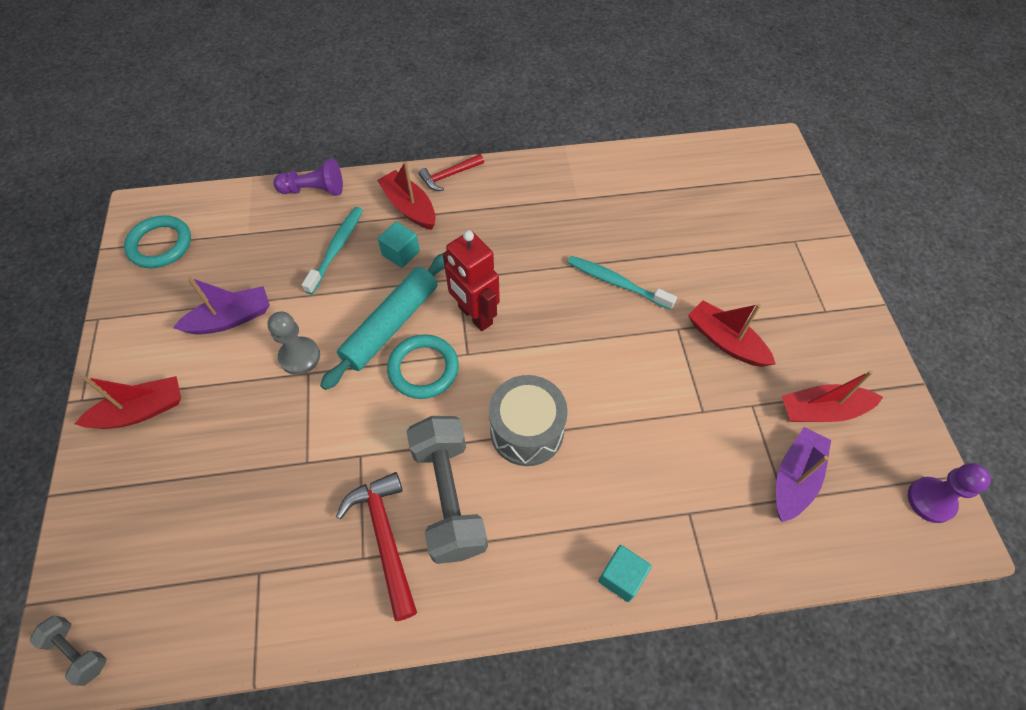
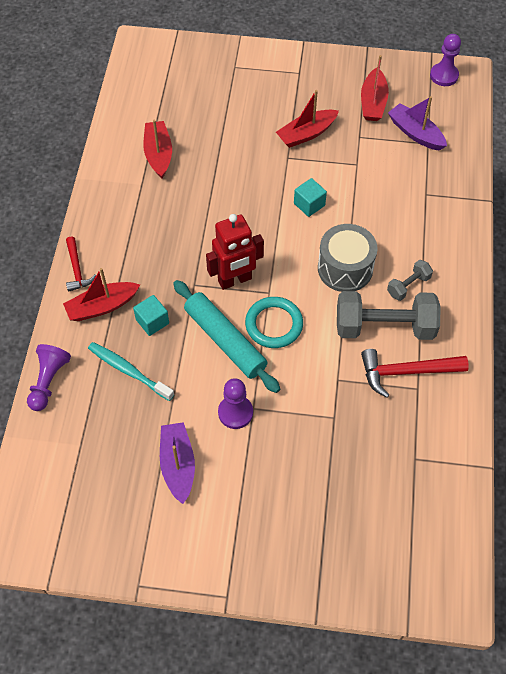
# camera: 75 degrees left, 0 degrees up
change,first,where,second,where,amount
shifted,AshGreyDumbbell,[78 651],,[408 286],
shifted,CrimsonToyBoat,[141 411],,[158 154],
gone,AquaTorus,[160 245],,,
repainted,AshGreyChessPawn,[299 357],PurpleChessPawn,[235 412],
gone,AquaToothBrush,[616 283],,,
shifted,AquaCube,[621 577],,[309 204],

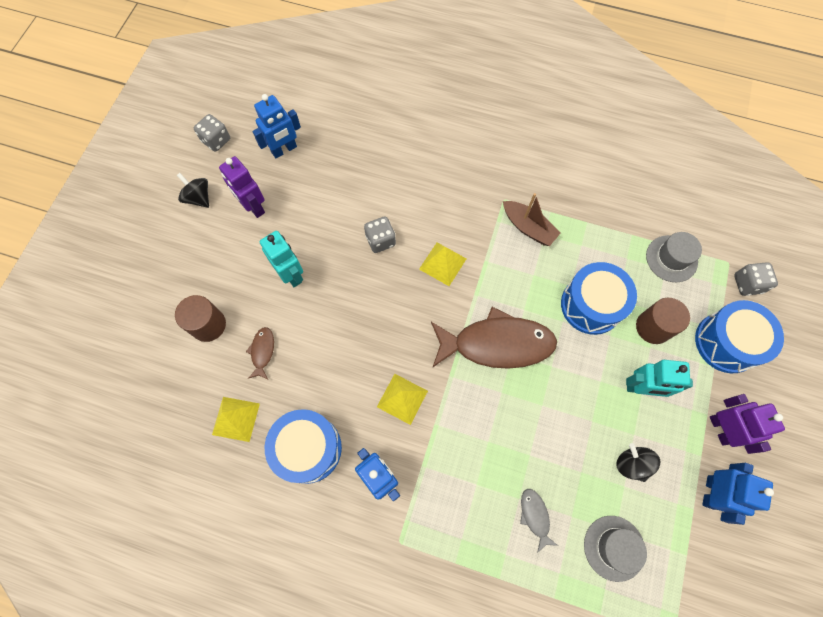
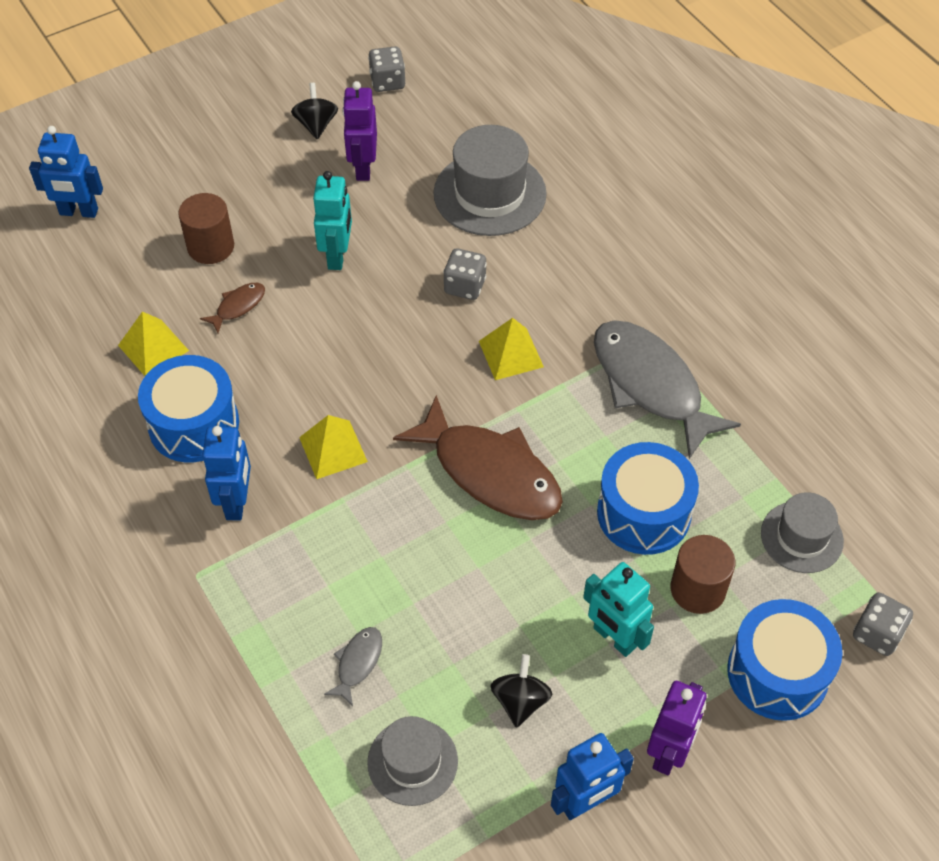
# camera: 40 degrees right, 15 degrees down
change,first,where,second,where,amount
shifted,BlueRobot,[284 150],,[78 212],
swapped,DarkBrownToyBoat,[528 228],AshGreyToyFish,[650 385],
new,,,AshGreyTallHat,[489 194],

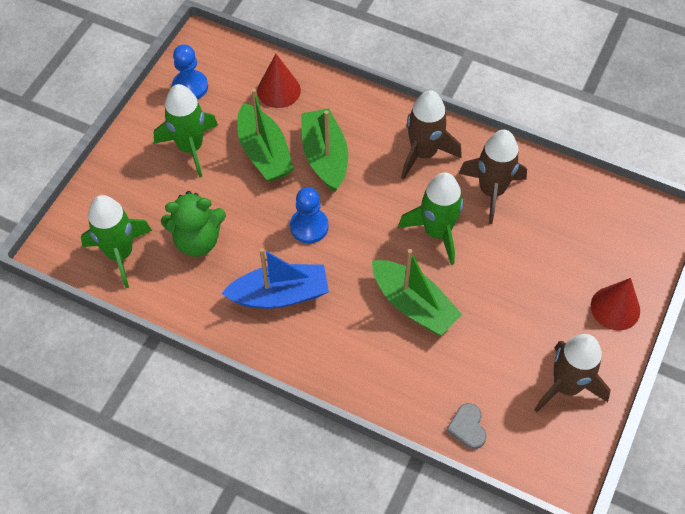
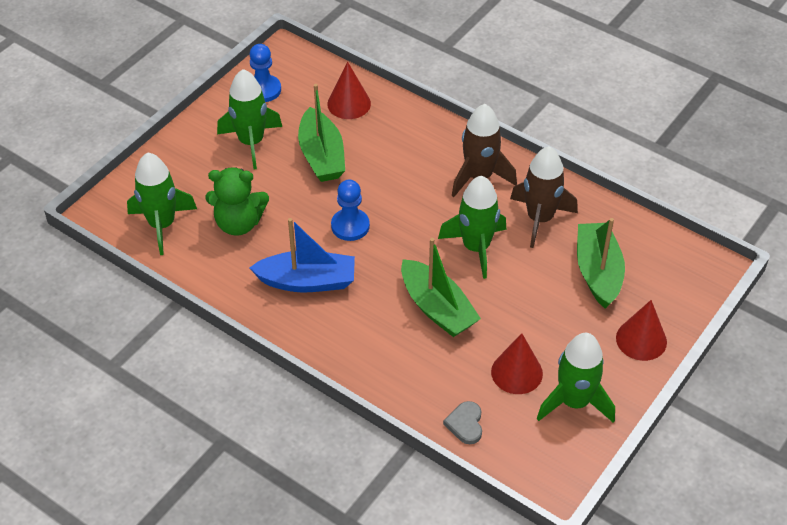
# camera: 10 degrees right, 10 degrees down
change,first,where,second,where,amount
shifted,LeafGreenToyBoat,[325 156],,[598 272],
repainted,DarkBrownSpaceship,[566 386],LeafGreenSpaceship,[574 402],
new,,,CrimsonConeShape,[516 372],

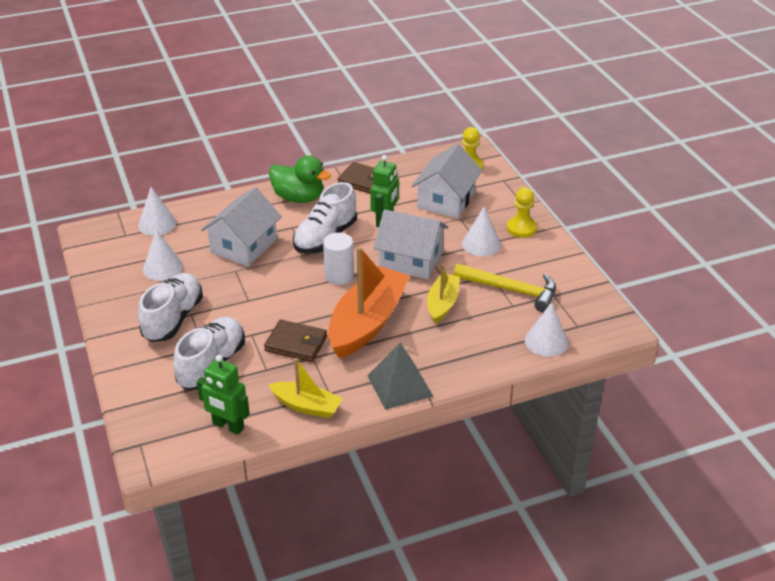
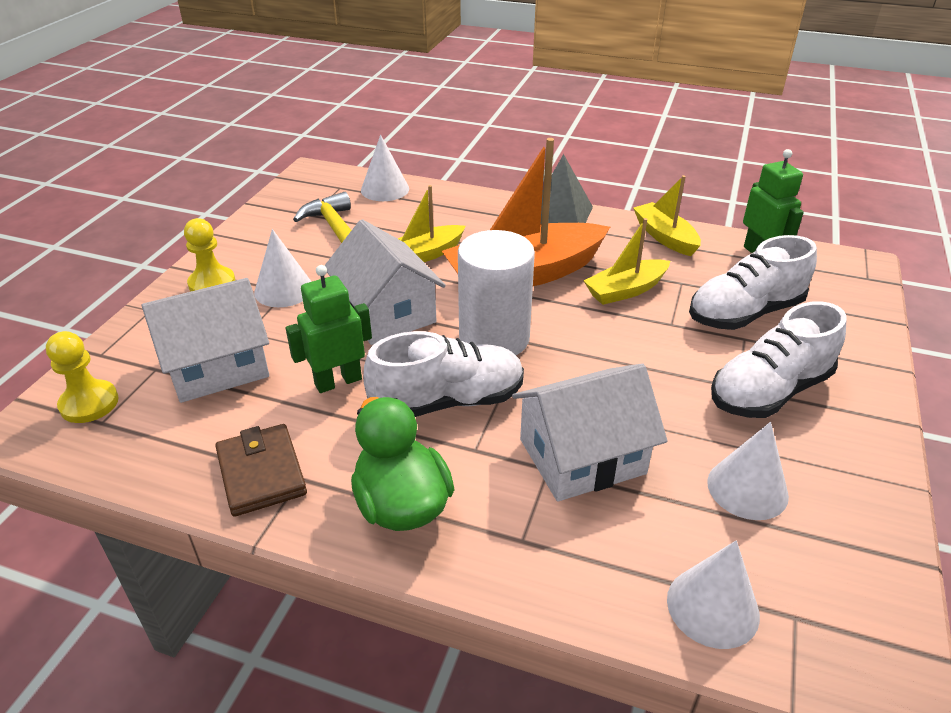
# camera: 140 degrees left, 0 degrees up
change,first,where,second,where,amount
swapped,DarkBrownWallet,[296 344],GoldenToyBoat,[626 290],
scaled,SnowWhiteCylinderShape,[339 276],,[494 338],x1.53

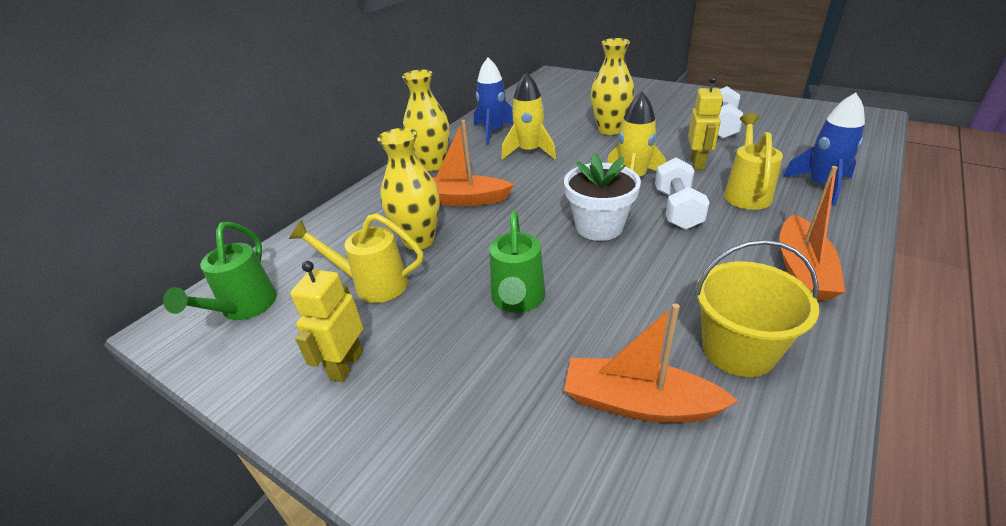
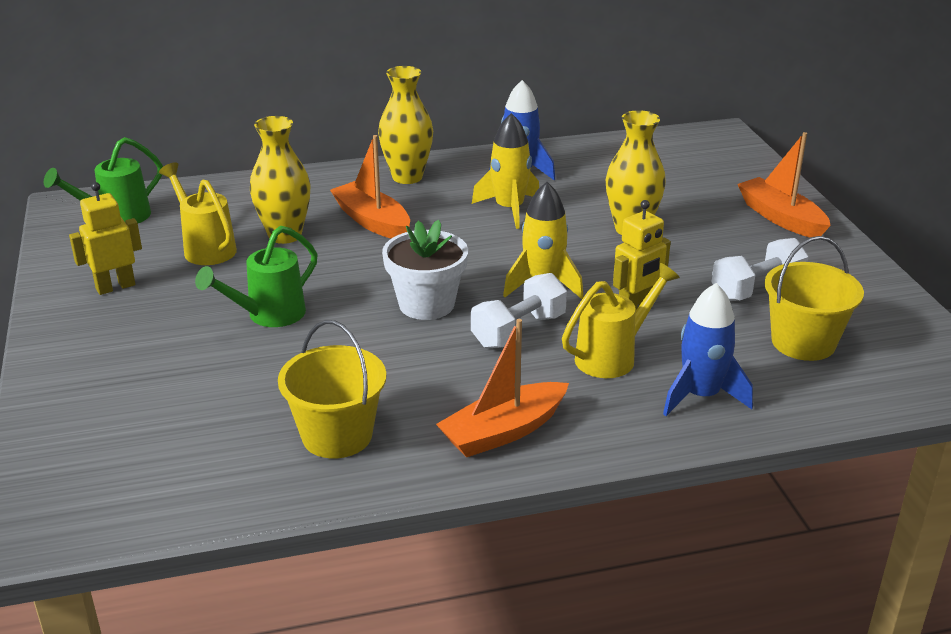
# camera: 40 degrees right, 5 degrees down
change,first,where,second,where,amount
shifted,BrightOrangeToyBoat,[638 403],,[781 218],
new,,,GoldenSandBucket,[803 342],

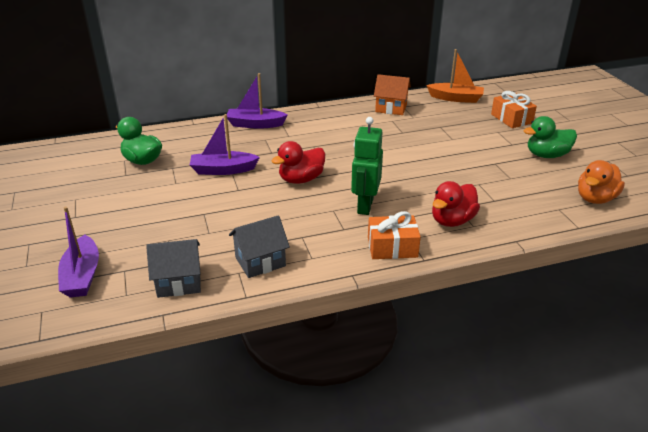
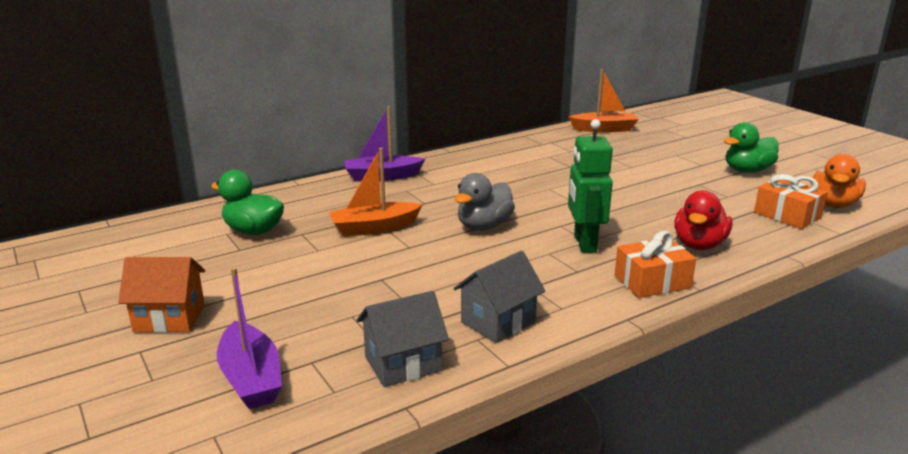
# camera: 15 degrees left, 10 degrees down
change,first,where,second,where,amount
repainted,PurpleToyBoat,[223 170],BrightOrangeToyBoat,[374 228],
repainted,CrimsonDuck,[301 179],AshGreyDuck,[484 226],
shifted,BrightOrangeCottage,[391 108],,[169 318],
shifted,BrightOrangeWrappedGift,[511 119],,[787 215],

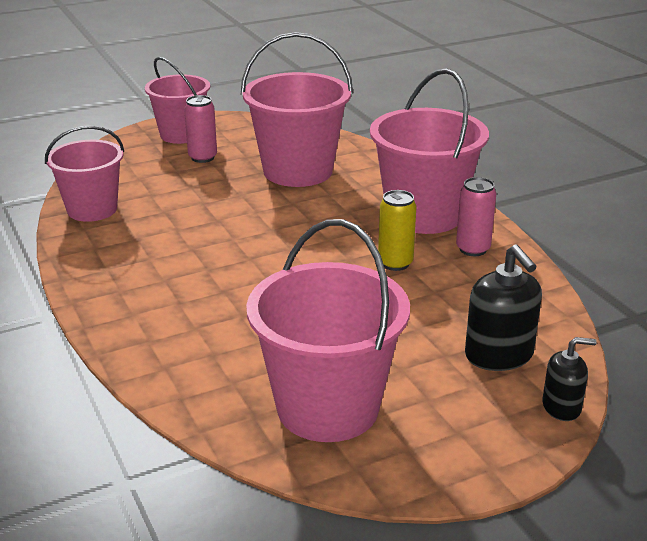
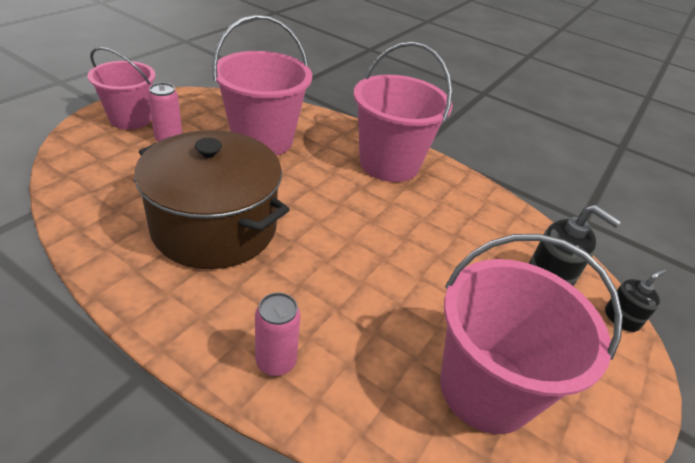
# camera: 35 degrees left, 10 degrees up
change,first,where,second,where,amount
gone,RosePinkSandBucket,[92 209],,,
gone,GoldenTin,[395 263],,,
shifted,RosePinkTin,[473 249],,[276 362],
new,,,DarkBrownCookingPot,[214 227],

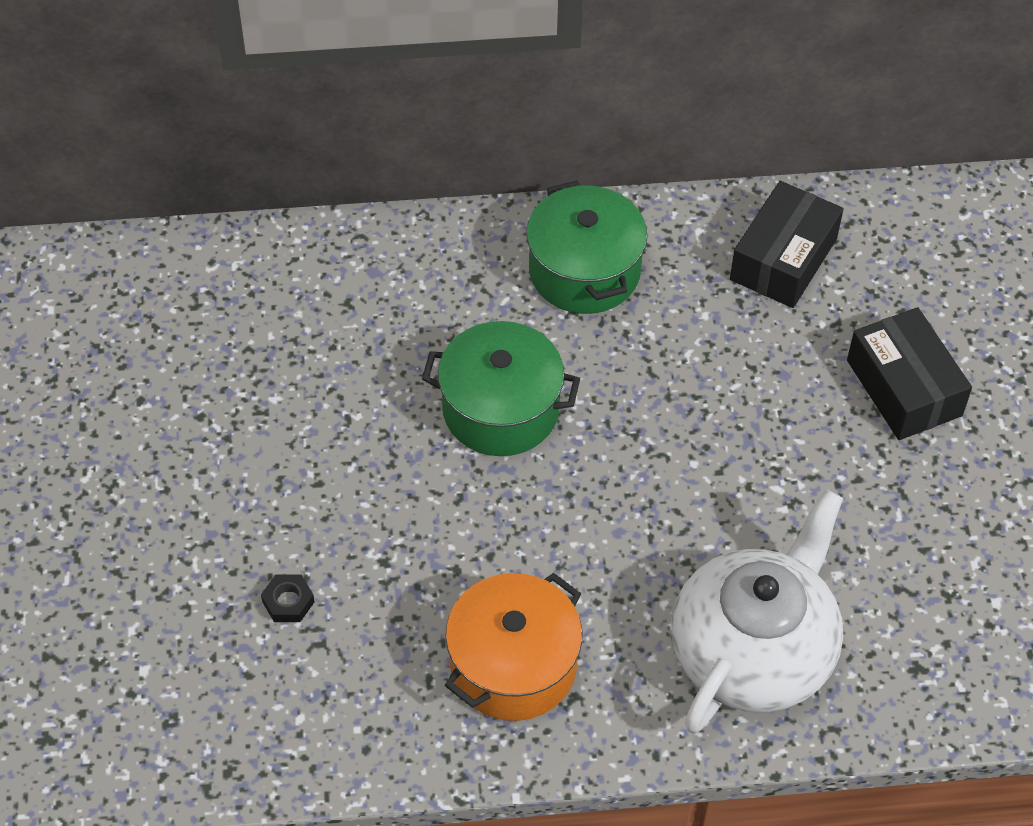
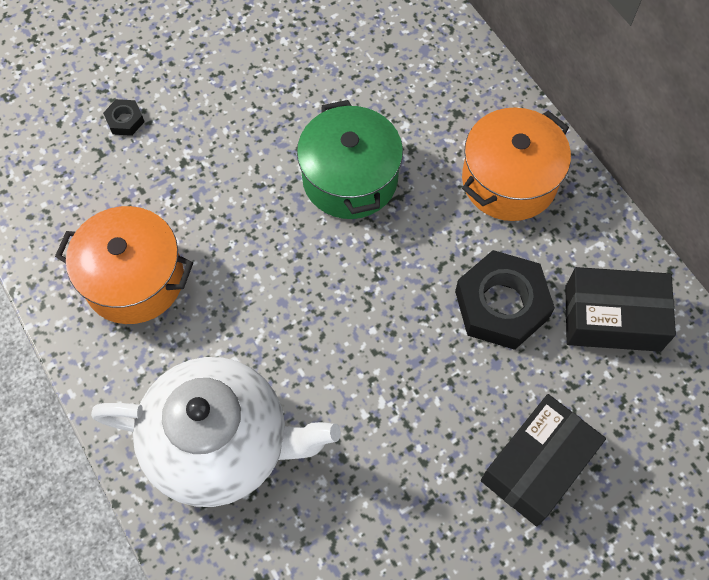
# camera: 65 degrees right, 10 degrees up
change,first,where,second,where,amount
repainted,LeafGreenCookingPot,[584 271],BrightOrangeCookingPot,[509 180],
new,,,JetBlackNut,[501 305],

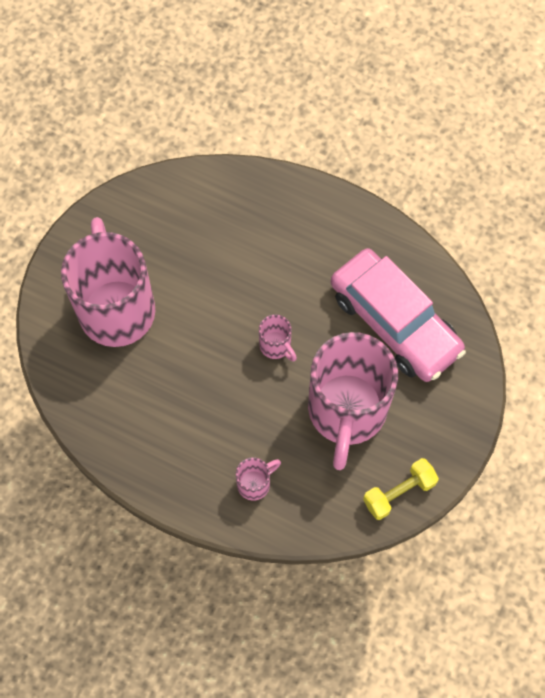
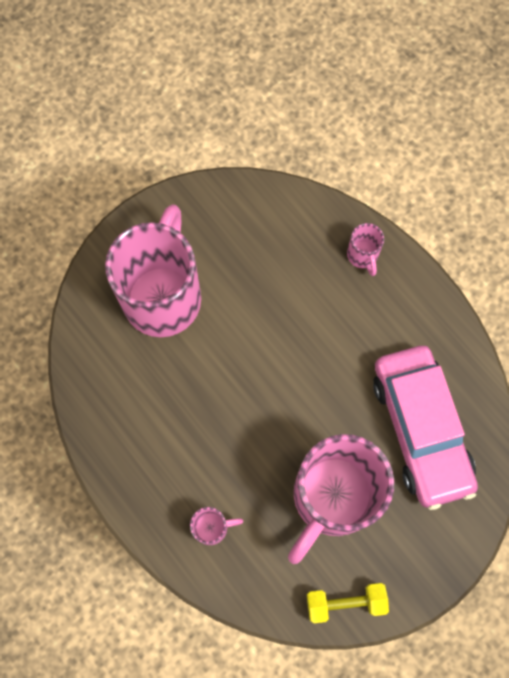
# camera: 25 degrees right, 5 degrees up
change,first,where,second,where,amount
shifted,RosePinkTeaMug,[276 346],,[362 256],

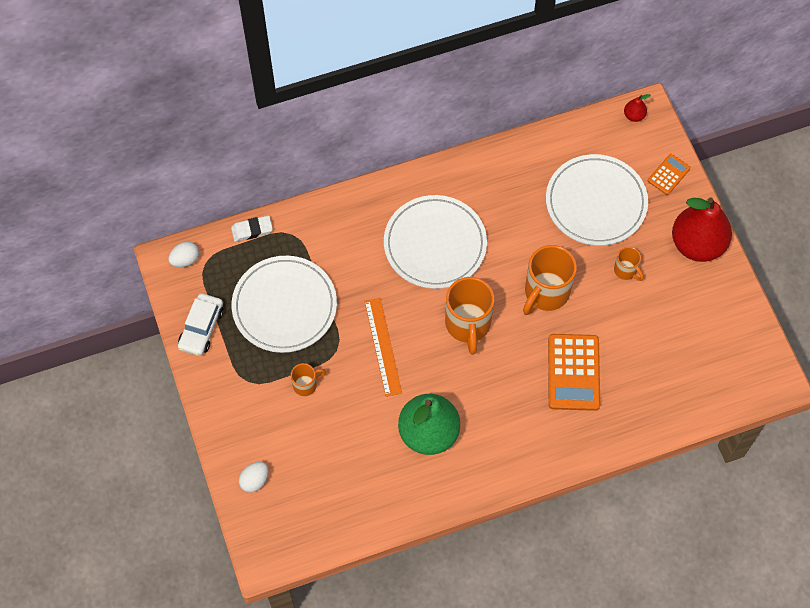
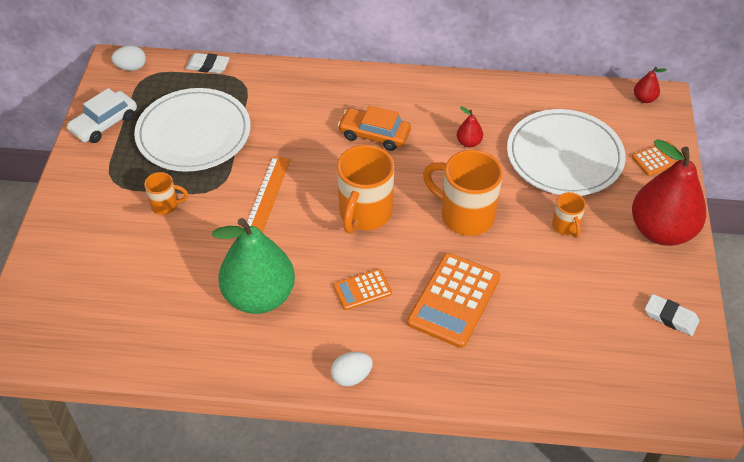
# camera: 25 degrees right, 15 degrees down
change,first,where,second,where,amount
shifted,SnowWhiteEggShape,[255 480],,[351 376],
swapped,SnowWhiteDinnerPlate,[435 244],BrightOrangeToyCar,[374 135],
rotated,BrightOrangeTeaMug,[545 293],,[465 215],60 degrees clockwise
new,,,BrightOrangeCalculator,[362 290],
new,,,CrimsonPear,[469 142],
new,,,SnowWhiteGumEraser,[670 317],

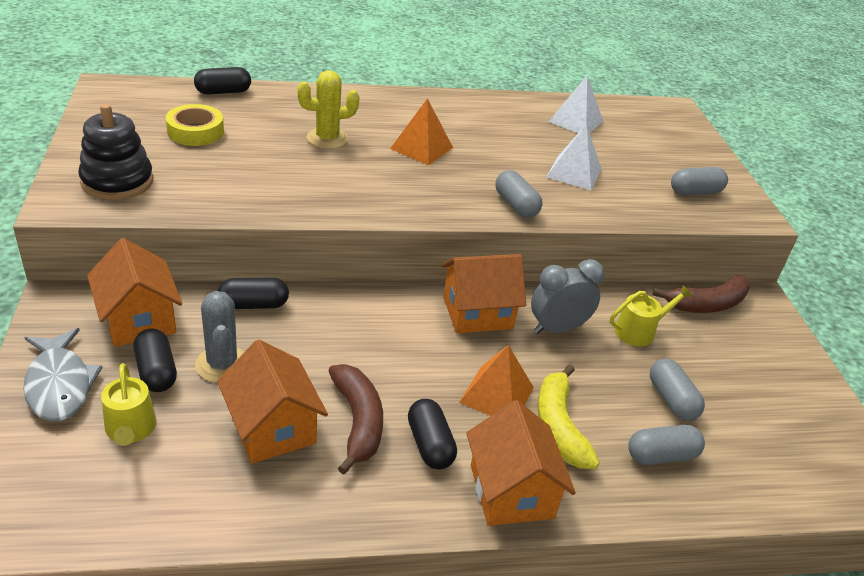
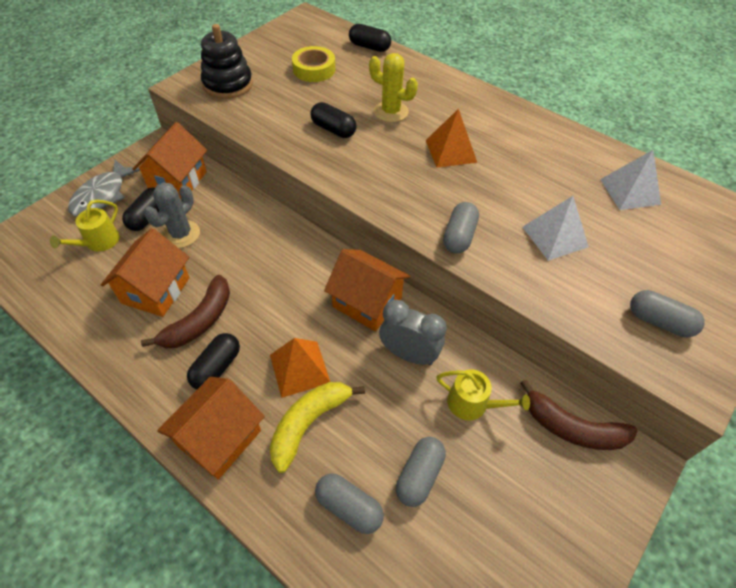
# camera: 50 degrees right, 15 degrees up
change,first,where,second,where,amount
shifted,JetBlackPillShape,[253 305],,[333 129],

